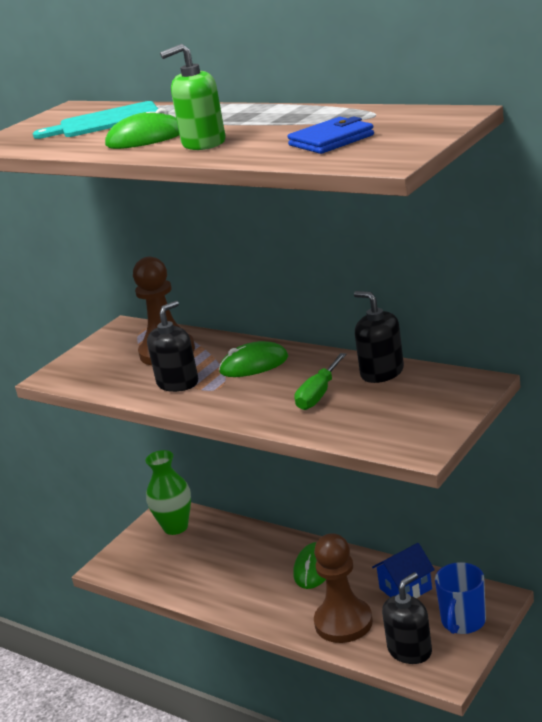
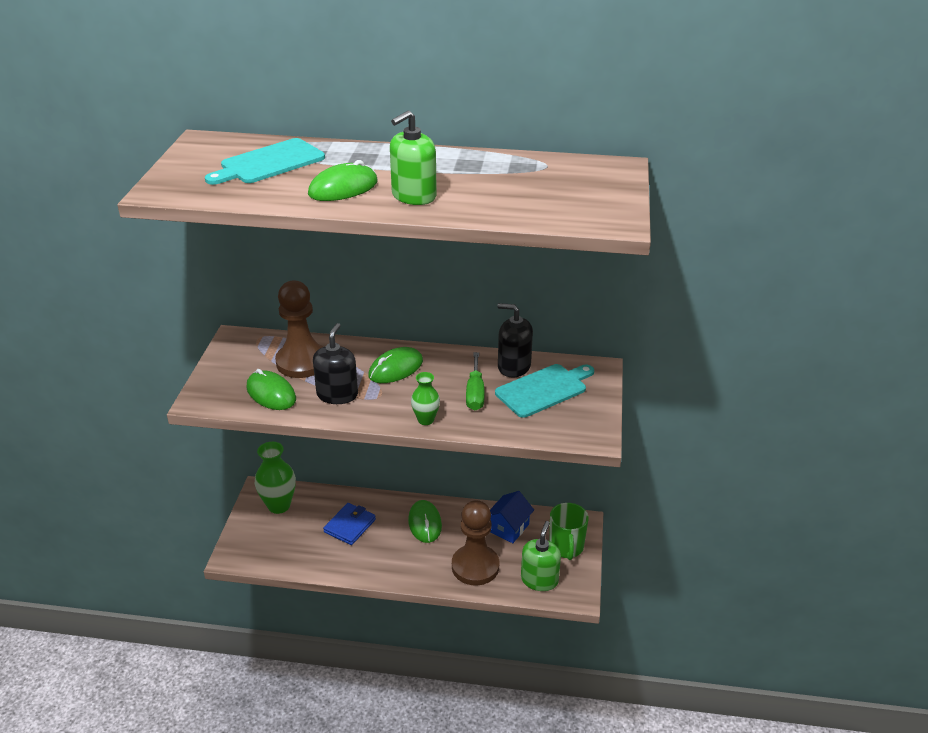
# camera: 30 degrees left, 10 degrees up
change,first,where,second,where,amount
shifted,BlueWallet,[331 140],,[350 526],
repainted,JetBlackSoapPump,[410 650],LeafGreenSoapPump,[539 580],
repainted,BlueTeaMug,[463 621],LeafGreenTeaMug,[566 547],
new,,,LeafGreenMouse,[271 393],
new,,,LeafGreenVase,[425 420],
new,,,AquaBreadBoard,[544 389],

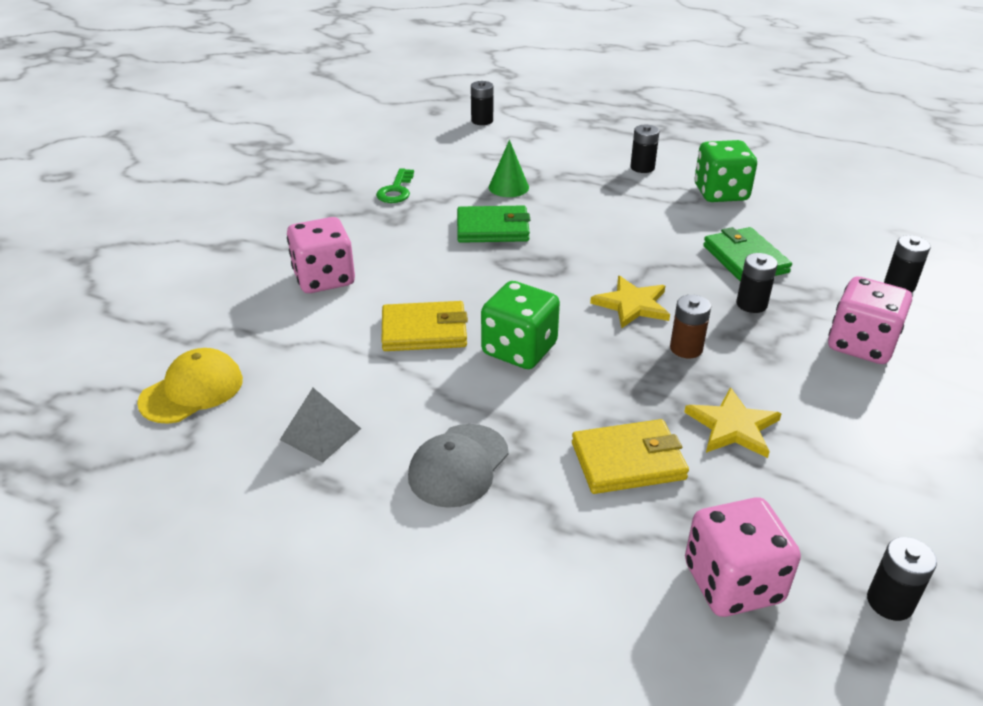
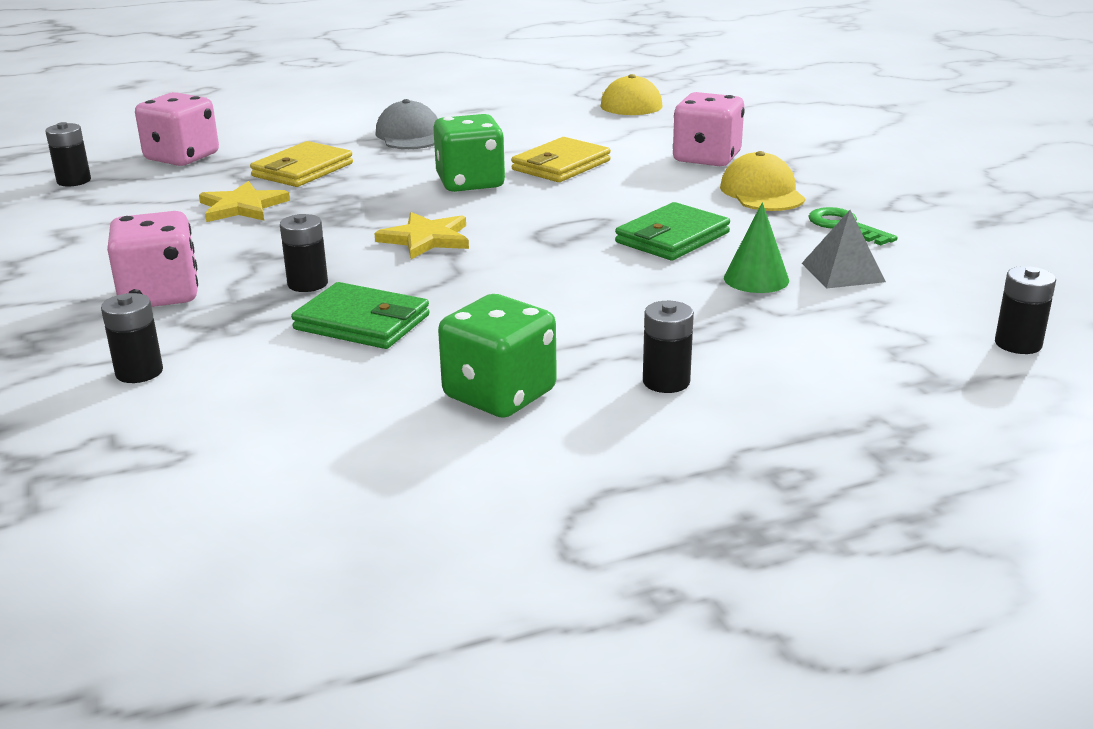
# camera: 135 degrees right, 10 degrees down
change,first,where,second,where,amount
shifted,AshGreyPyramid,[320 434],,[843 272],
gone,DarkBrownBattery,[686 348],,,
new,,,GoldenBaseballCap,[762 192],

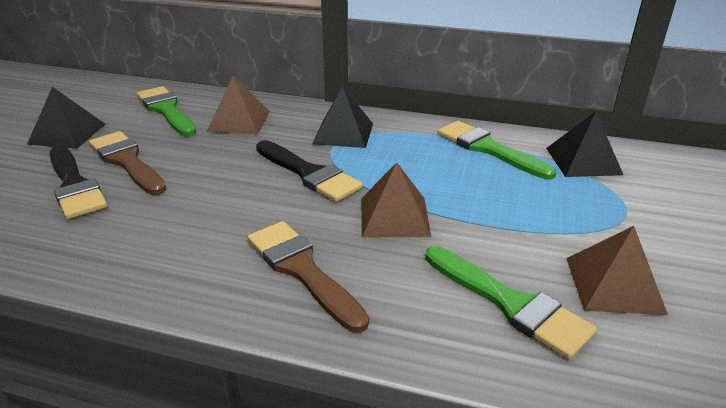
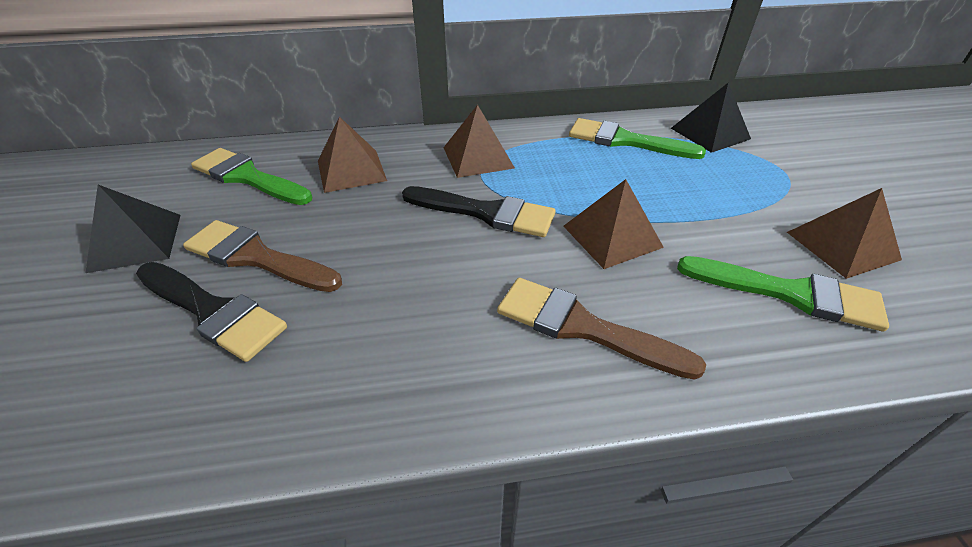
# camera: 25 degrees left, 10 degrees up
change,first,where,second,where,amount
repainted,JetBlackPyramid,[343 133],DarkBrownPyramid,[478 157],

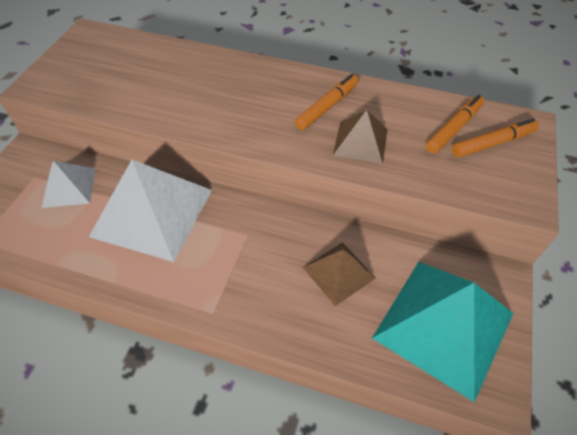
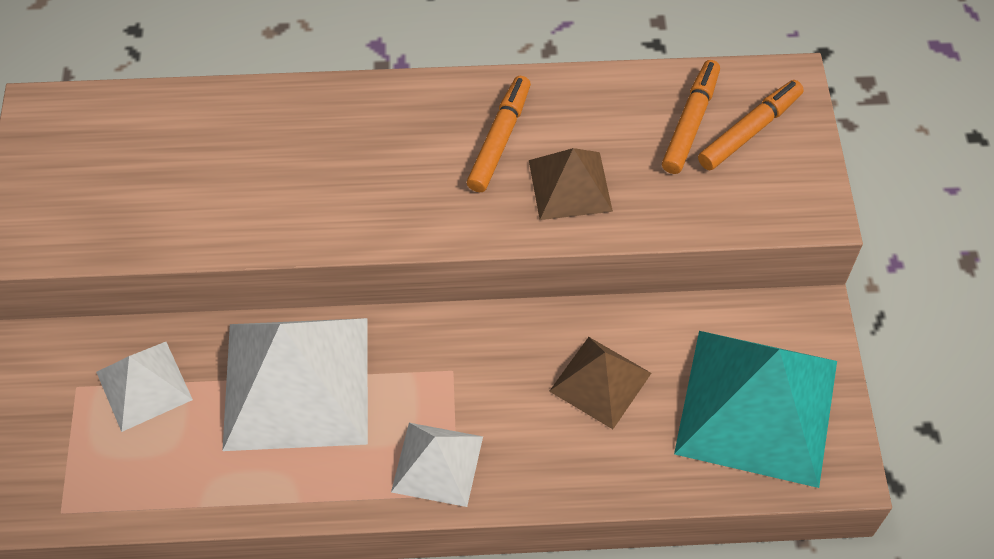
# camera: 20 degrees left, 5 degrees up
change,first,where,second,where,amount
new,,,SnowWhitePyramid,[437 464],

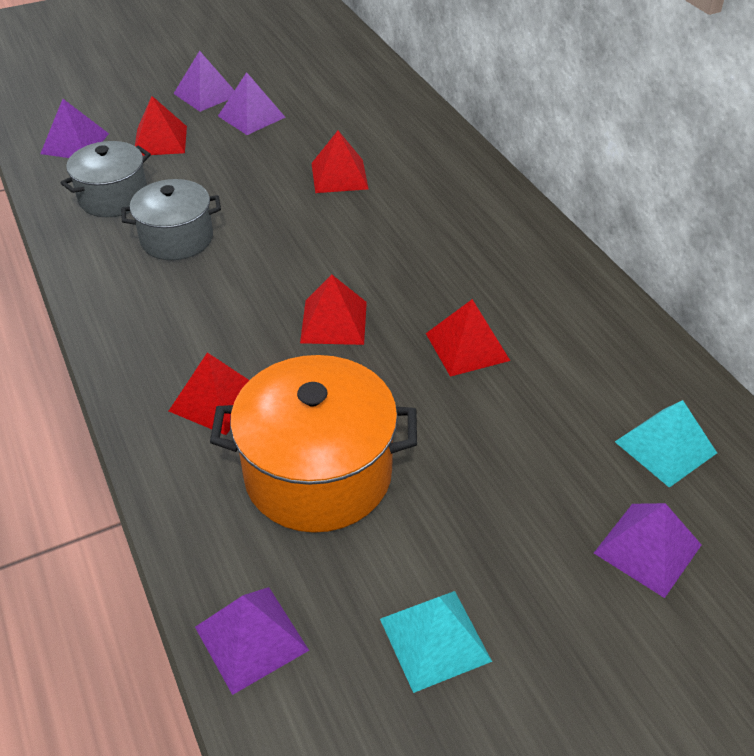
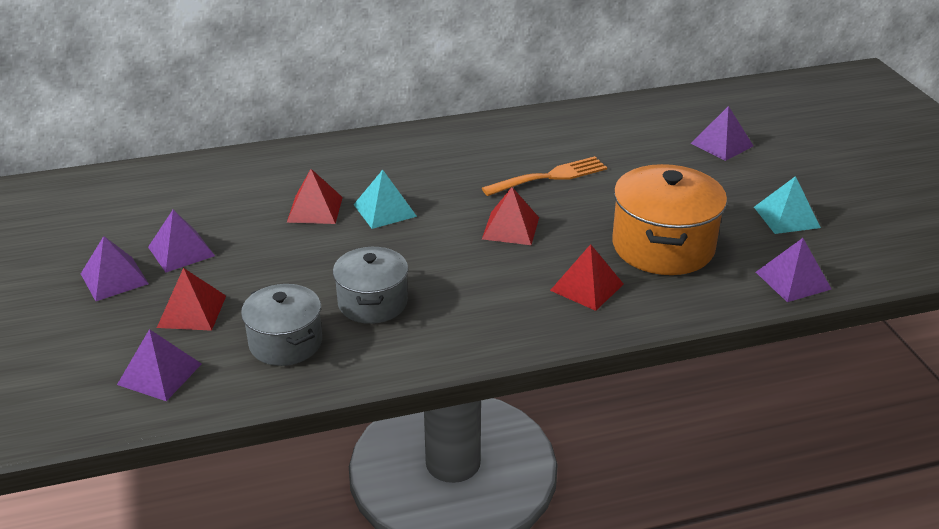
# camera: 80 degrees left, 10 degrees down
change,first,where,second,where,amount
swapped,CrimsonPyramid,[467 346],BrightOrangeDinnerFork,[550 177],
shifted,AquaPyramid,[665 447],,[385 210],

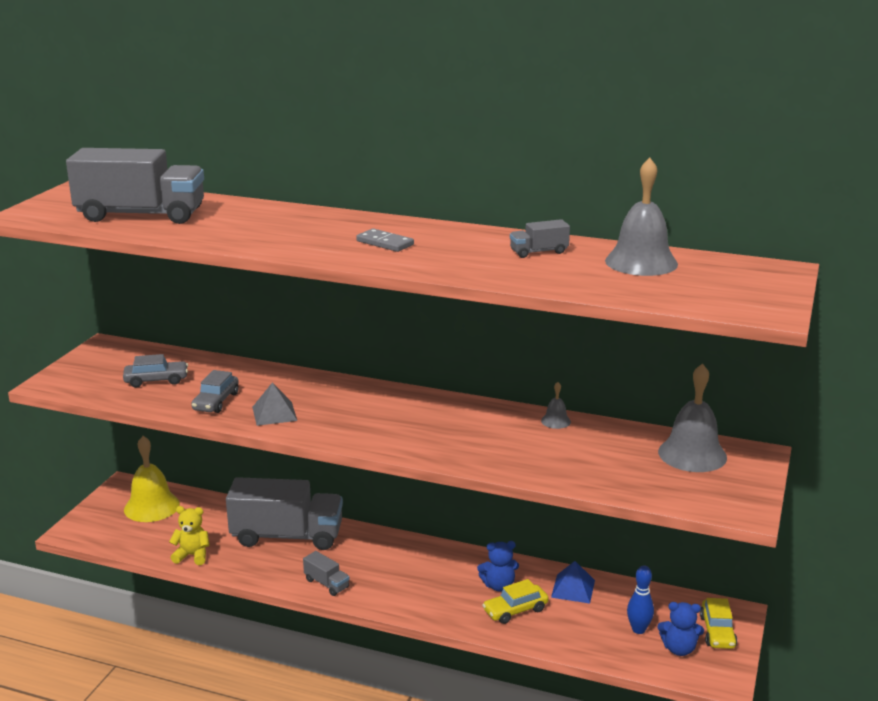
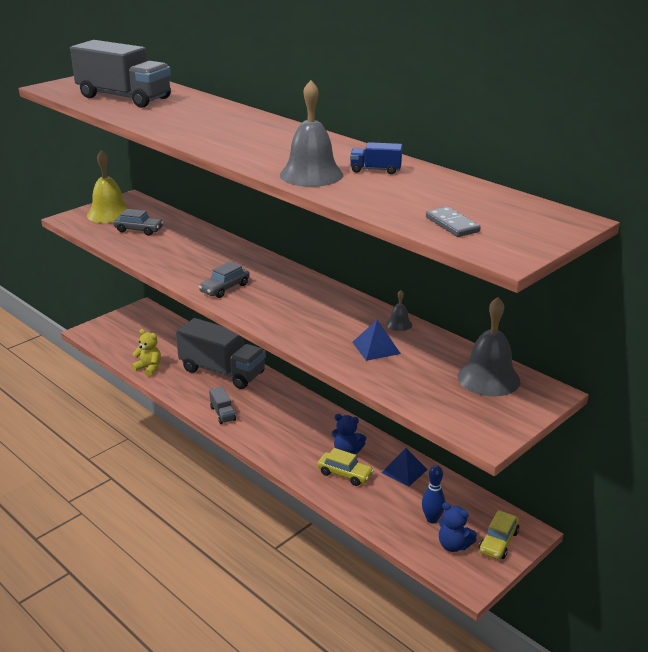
# camera: 25 degrees right, 5 degrees up
change,first,where,second,where,amount
shifted,GoldenSchoolBell,[151 506],,[109 214],
shifted,AshGreyToyCar,[216 402],,[225 288],
gone,AshGreyPyramid,[274 413],,,
shifted,AshGreyDominoPiece,[385 243],,[452 224],
rotated,GoldenToyCar,[515 610],,[345 474],150 degrees counterclockwise
repainted,AshGreyTruck,[538 252],BlueTruck,[375 170],
shifted,AshGreySchoolBell,[641 262],,[311 175],
new,,,BluePyramid,[376 347],

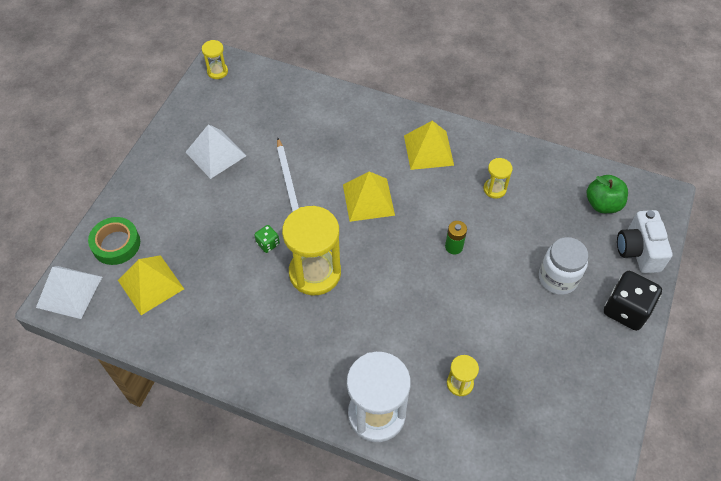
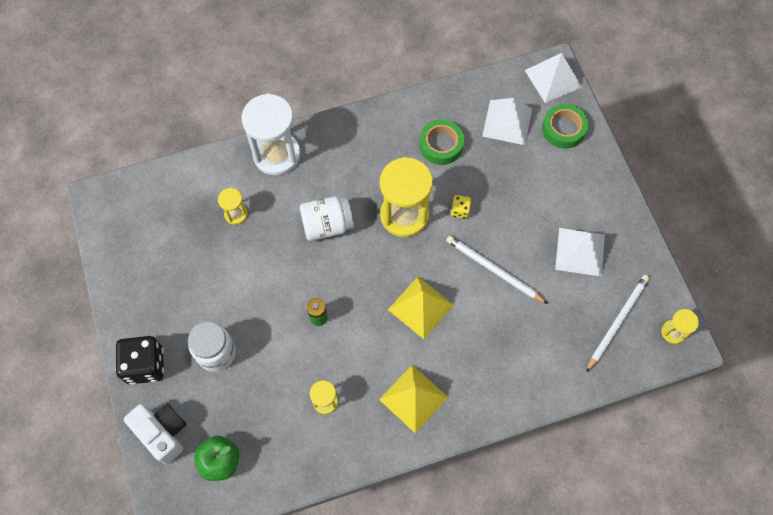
# camera: 140 degrees right, 10 degrees up
change,first,where,second,where,amount
repainted,GoldenPyramid,[151 284],SnowWhitePyramid,[507 122],
repainted,LeafGreenDie,[268 244],GoldenDie,[460 211],
new,,,SnowWhiteJar,[327 225],
new,,,LeafGreenStickyTape,[441 145],
new,,,SnowWhiteWoodenPencil,[617 322],

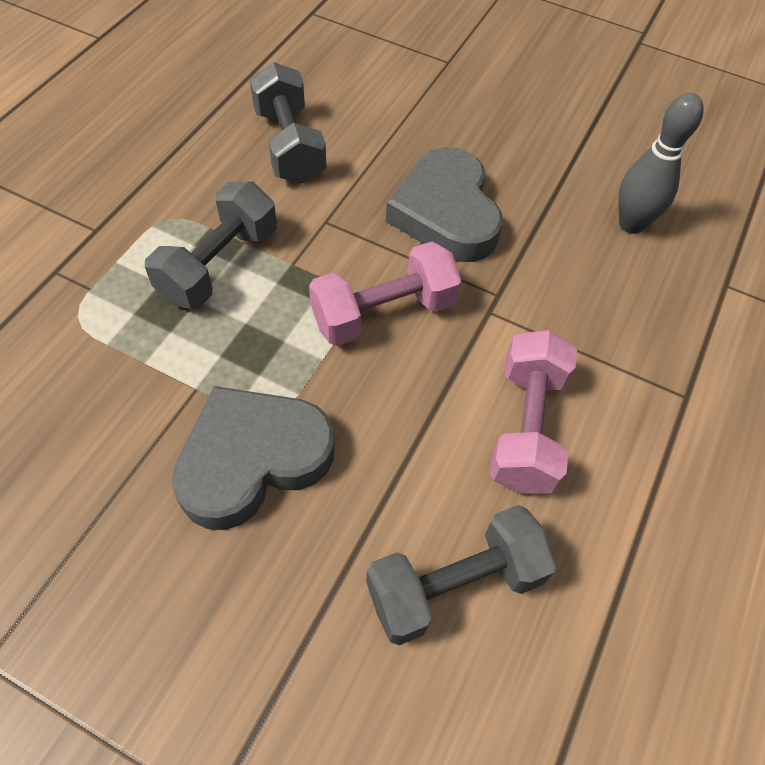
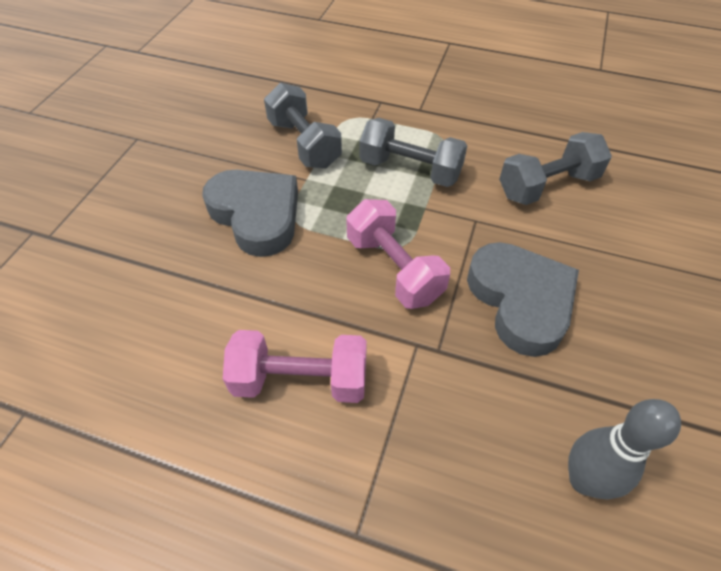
# camera: 85 degrees right, 5 degrees down
change,first,where,second,where,amount
shifted,AshGreyDumbbell,[454 584],,[304 144],
rotated,AshGreyHeart,[446 213],,[520 301],90 degrees clockwise

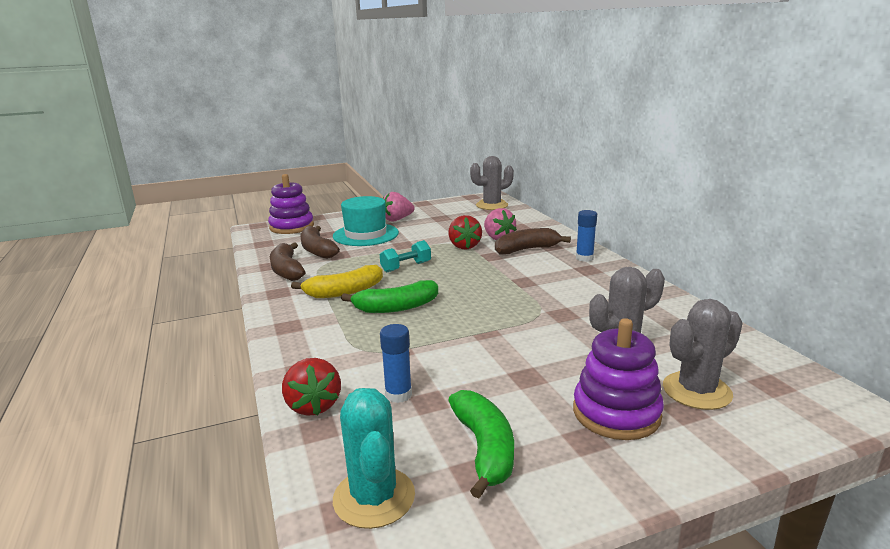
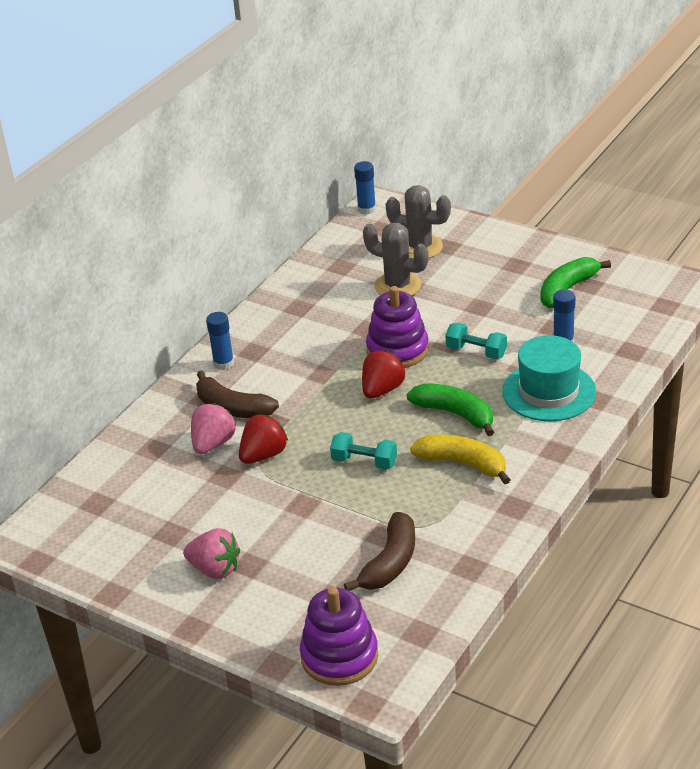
# camera: 125 degrees left, 15 degrees up
change,first,where,second,where,amount
gone,DarkBrownBananaFruit,[287 270],,,
shifted,CrimsonStrawberry,[313 405],,[382 390],
shifted,AquaTallHat,[365 234],,[549 392],
gone,AquaSaguaroCactus,[374 497],,,
gone,AshGreySaguaroCactus,[492 205],,,
shifted,PurpleRingStacker,[616 413],,[397 350],
new,,,BlueStickOfGlue,[366 209],
new,,,AquaDumbbell,[476 352],

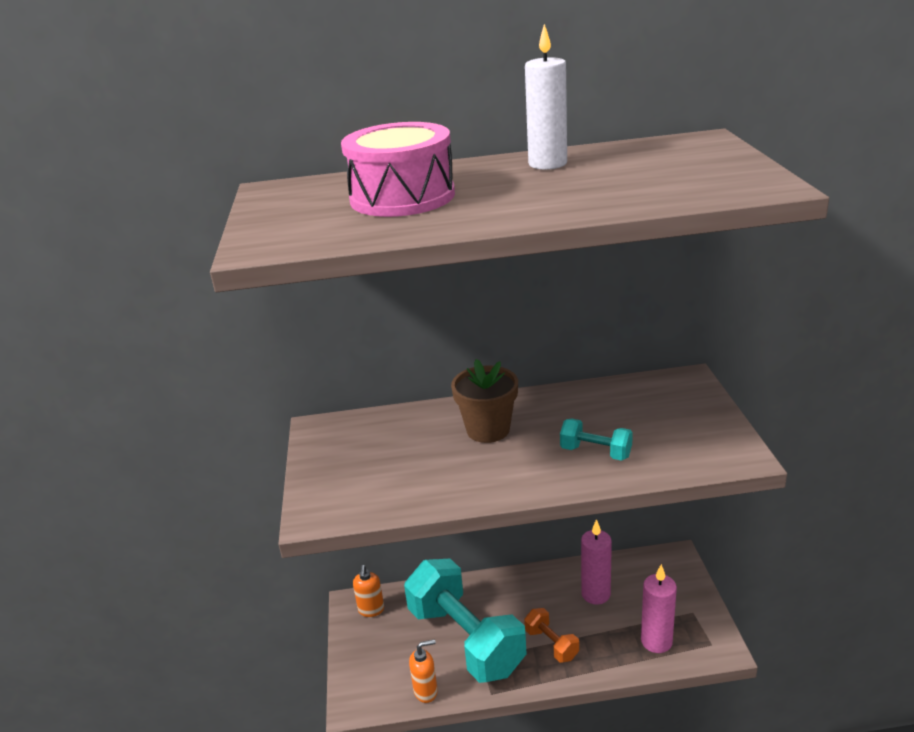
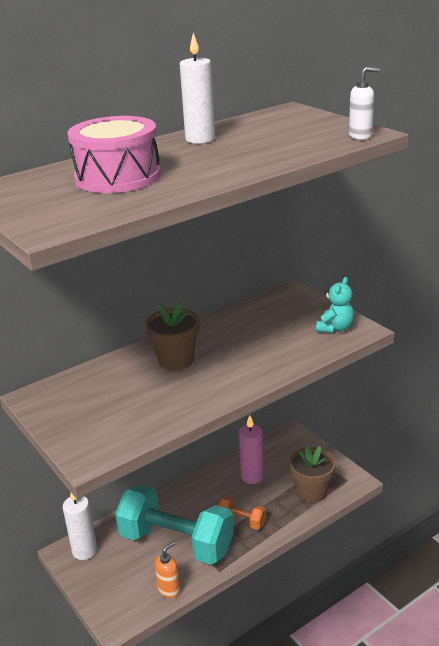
# camera: 30 degrees left, 0 degrees up
change,first,where,second,where,amount
swapped,BrightOrangeSoapPump,[371 610],SnowWhitePillarCandle,[85 551],
gone,AquaDumbbell,[595 452],,,
swapped,RosePinkPillarCandle,[656 641],DarkBrownFlowerPot,[312 492],
new,,,AquaStuffedBear,[335 328],
new,,,SnowWhiteSoapPump,[360 136],

